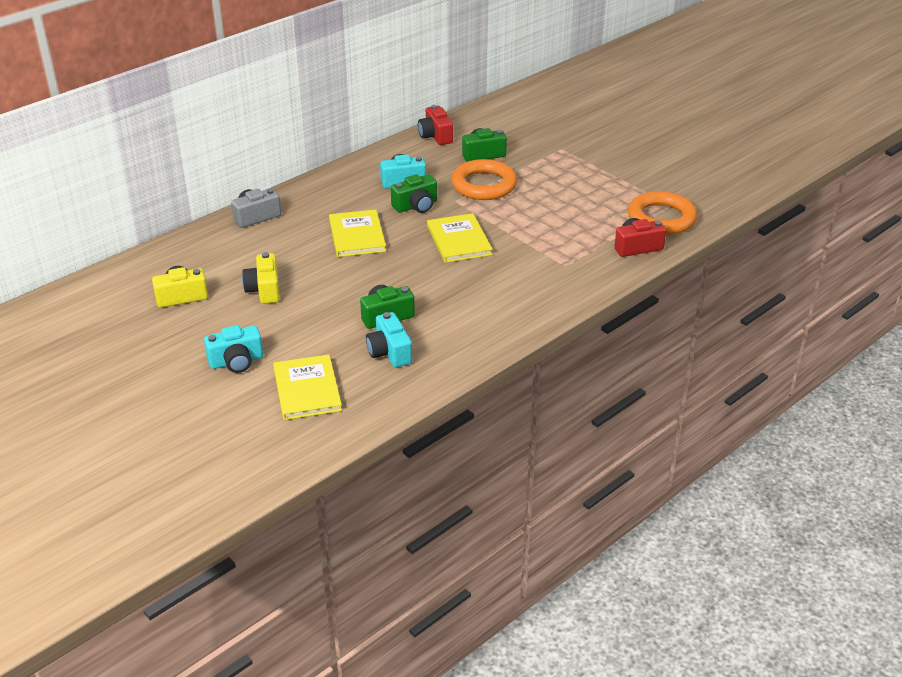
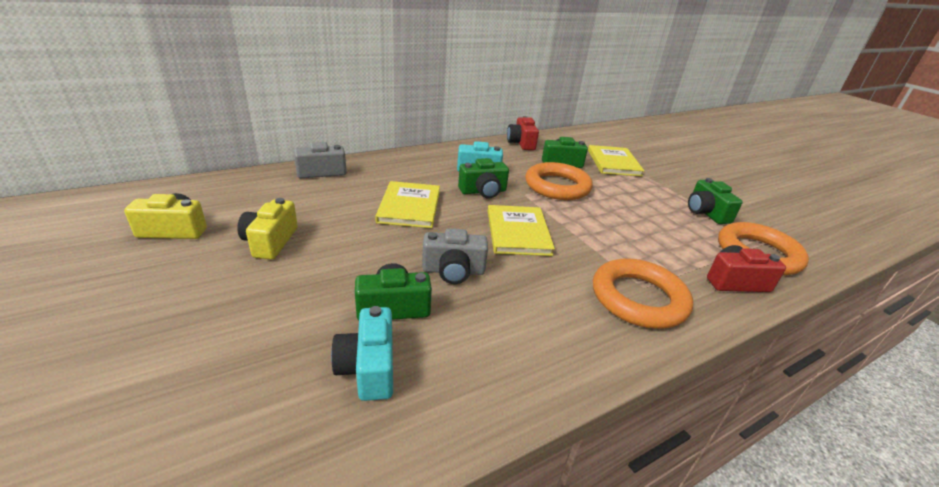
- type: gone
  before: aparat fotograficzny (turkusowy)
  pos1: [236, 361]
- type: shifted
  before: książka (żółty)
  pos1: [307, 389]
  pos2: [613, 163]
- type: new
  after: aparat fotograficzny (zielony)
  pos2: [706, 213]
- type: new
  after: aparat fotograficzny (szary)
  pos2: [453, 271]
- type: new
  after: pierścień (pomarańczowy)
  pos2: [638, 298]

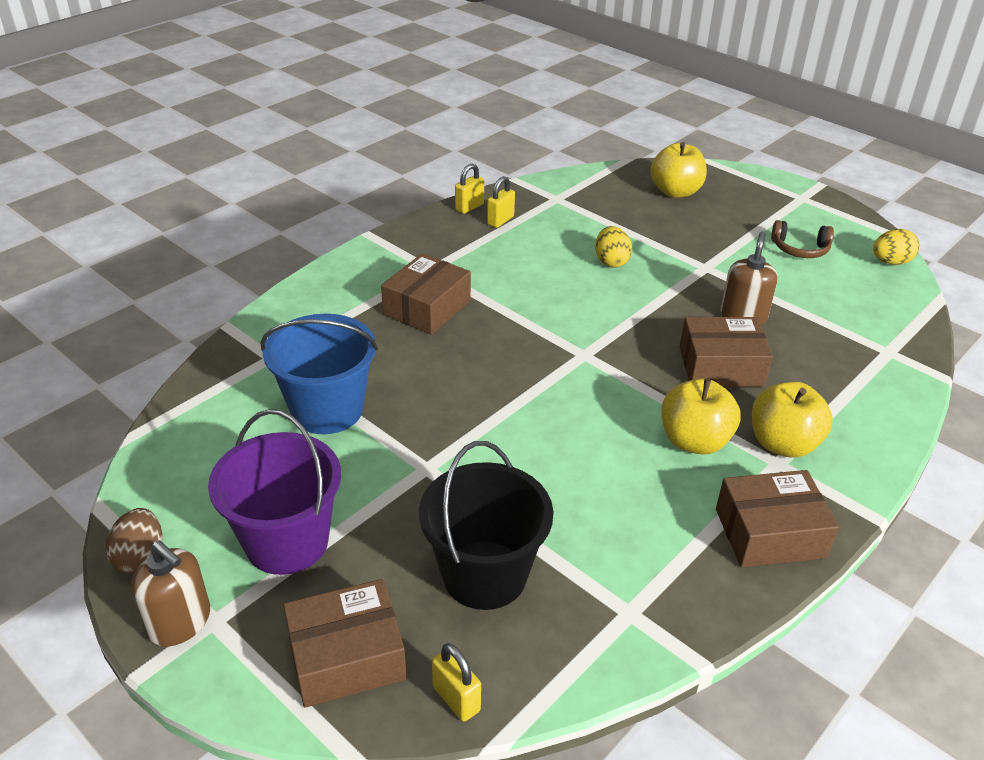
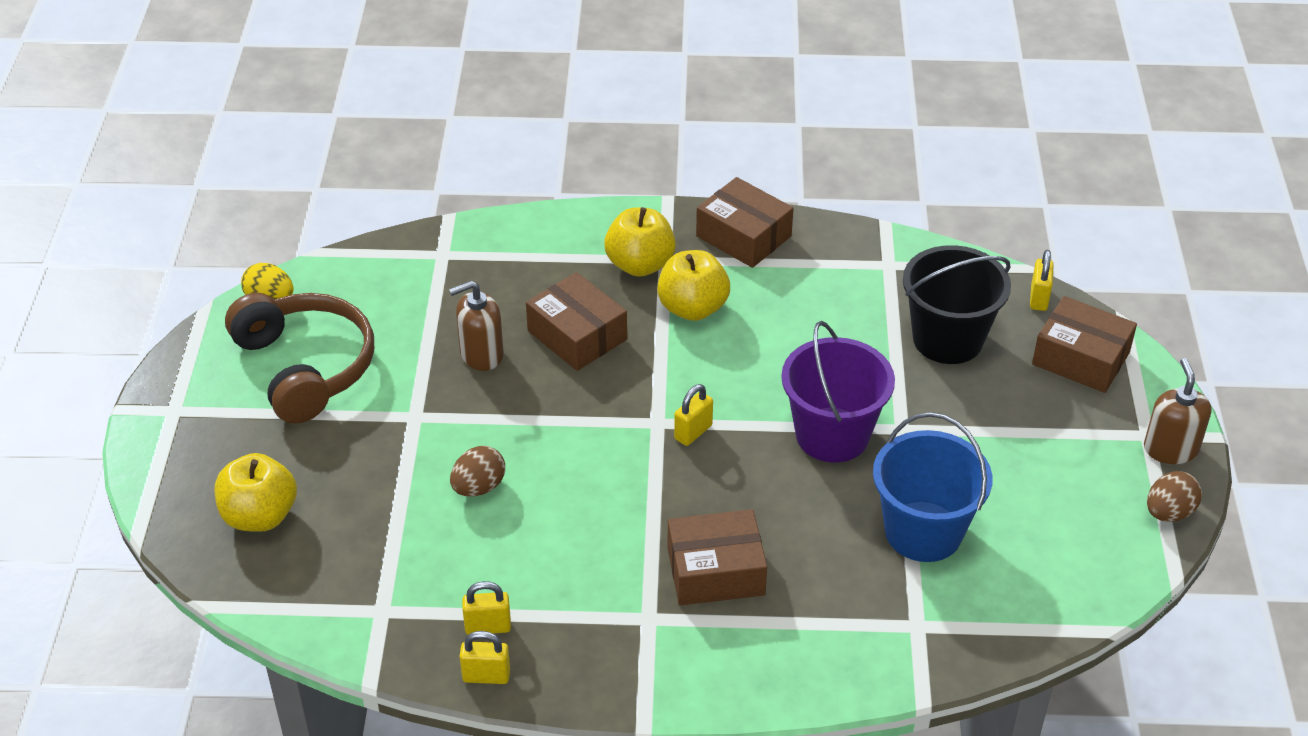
- type: scaled
  before: słuchawki (brązowy)
  pos1: [800, 249]
  pos2: [305, 367]
  scale: 2.03
- type: repainted
  before: jajko (żółty)
  after: jajko (brązowy)
  pos1: [611, 261]
  pos2: [479, 487]
- type: shifted
  before: wiadro (fioletowy)
  pos1: [287, 542]
  pos2: [832, 435]
- type: new
  after: kłódka (żółty)
  pos2: [693, 432]

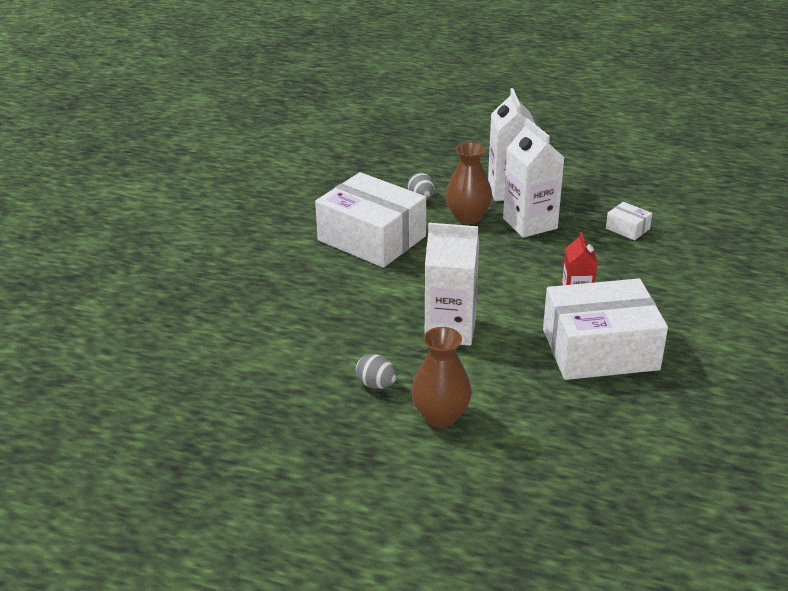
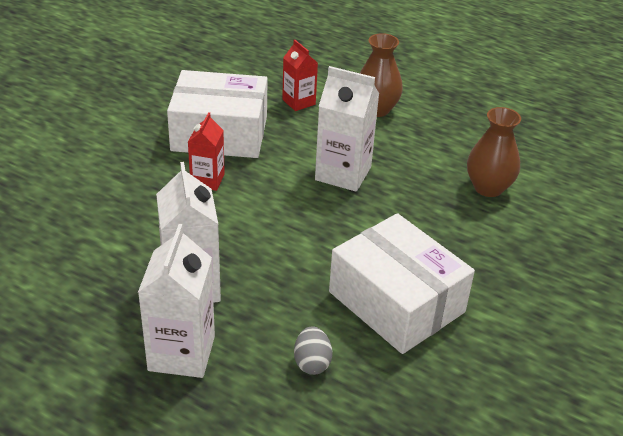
- type: shifted
  before: wazon (brązowy)
  pos1: [468, 217]
  pos2: [488, 188]
- type: gone
  before: pudełko (biały)
  pos1: [627, 228]
- type: gone
  before: jajko (szary)
  pos1: [376, 385]
- type: new
  after: karton mleka (czerwony)
  pos2: [298, 102]

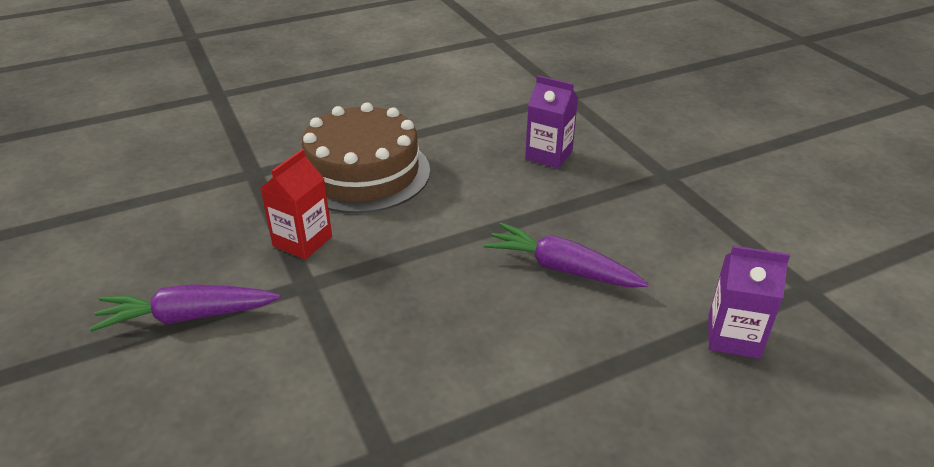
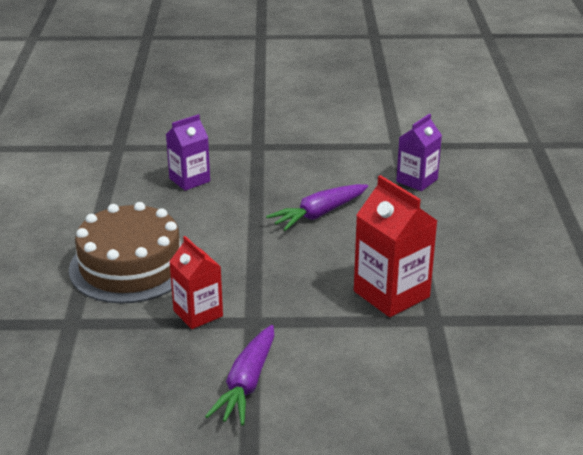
- type: new
  after: karton mleka (czerwony)
  pos2: [391, 294]

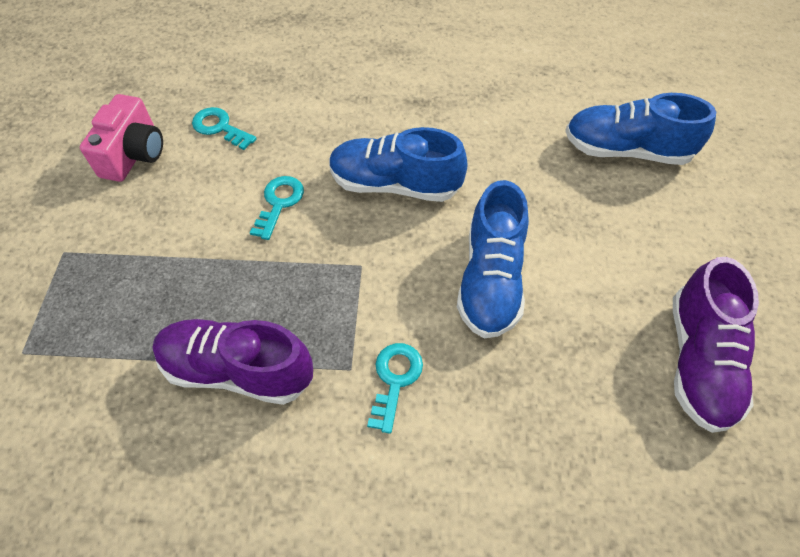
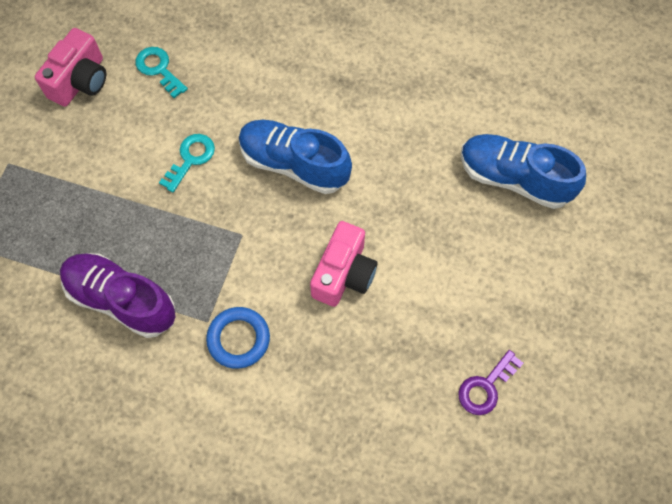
- type: swapped
  before: but (niebieski)
  after: aparat fotograficzny (różowy)
  pos1: [490, 280]
  pos2: [344, 274]
- type: swapped
  before: but (fioletowy)
  after: klucz (fioletowy)
  pos1: [699, 361]
  pos2: [486, 387]
- type: swapped
  before: klucz (turkusowy)
  after: pierścień (niebieski)
  pos1: [395, 380]
  pos2: [238, 339]

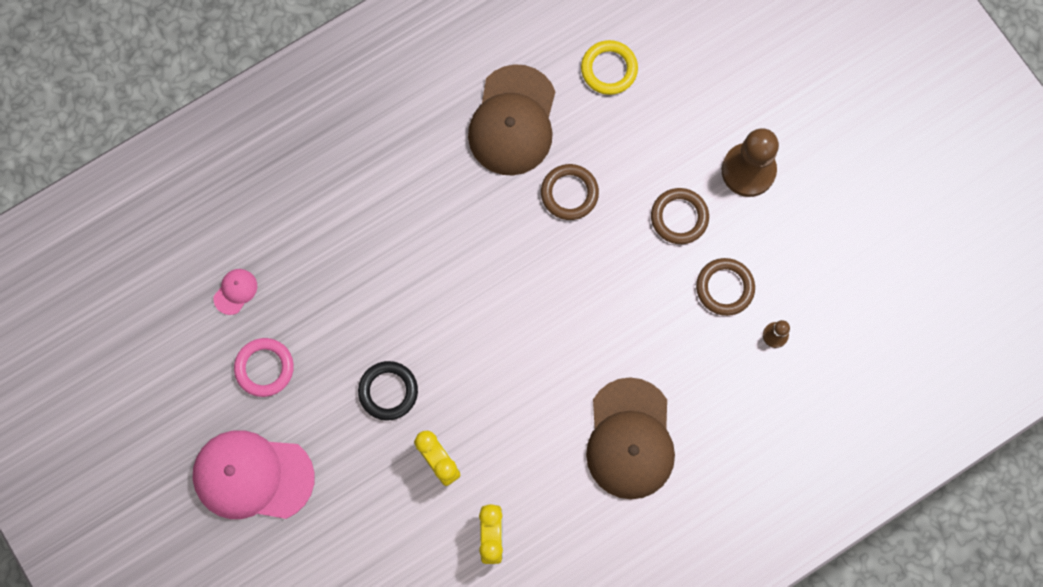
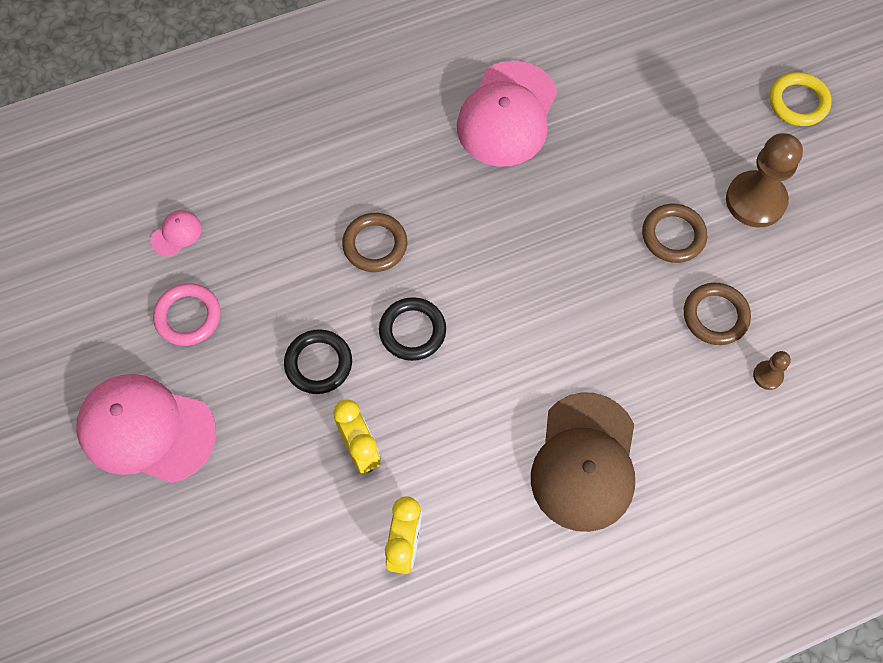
- type: shifted
  before: pierścień (żółty)
  pos1: [609, 69]
  pos2: [798, 102]
- type: repainted
  before: czapka (brązowy)
  after: czapka (różowy)
  pos1: [513, 121]
  pos2: [507, 114]
- type: shifted
  before: pierścień (brązowy)
  pos1: [569, 193]
  pos2: [375, 245]
- type: new
  after: pierścień (czarny)
  pos2: [412, 331]

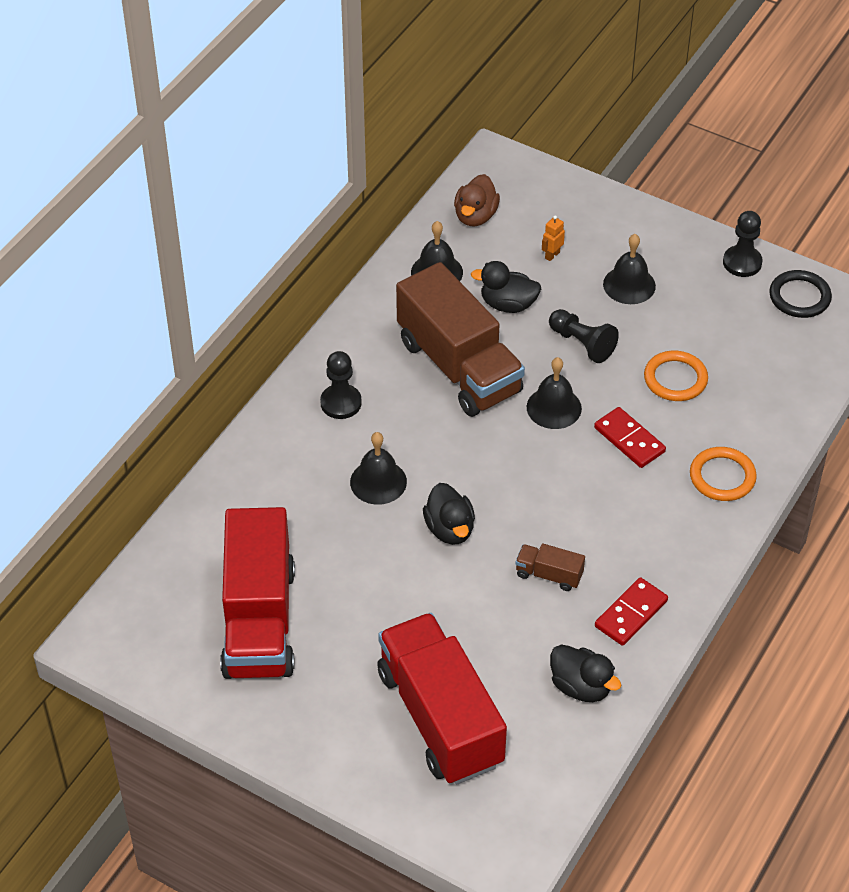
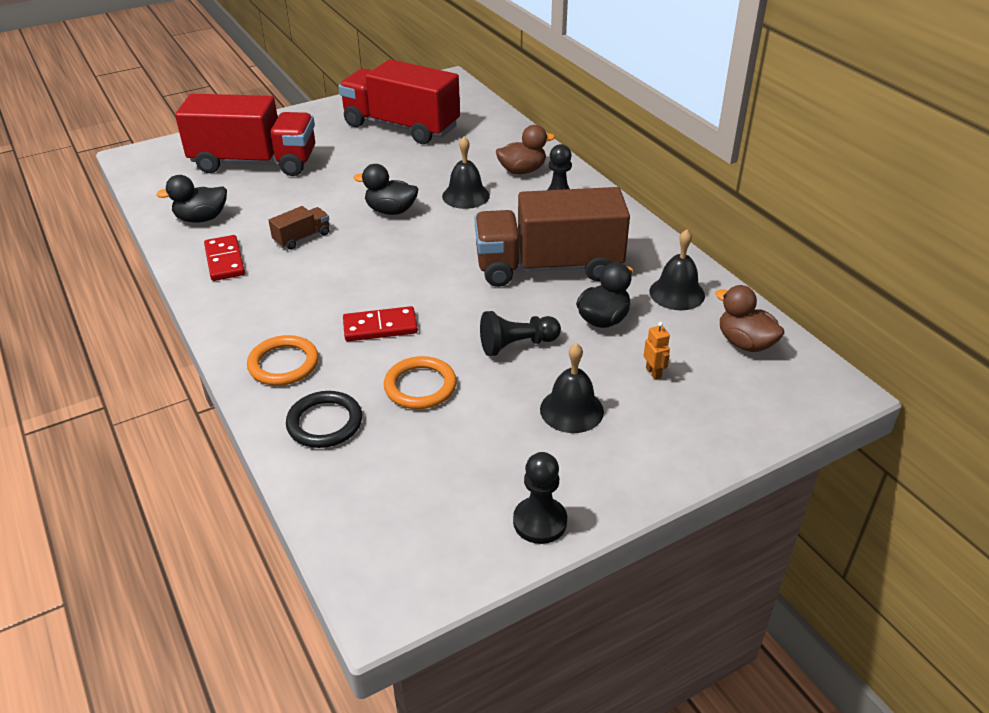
- type: shifted
  before: pierścień (czarny)
  pos1: [799, 297]
  pos2: [325, 423]
- type: gone
  before: dzwonek (czarny)
  pos1: [554, 407]
- type: new
  after: kaczka (brązowy)
  pos2: [522, 171]

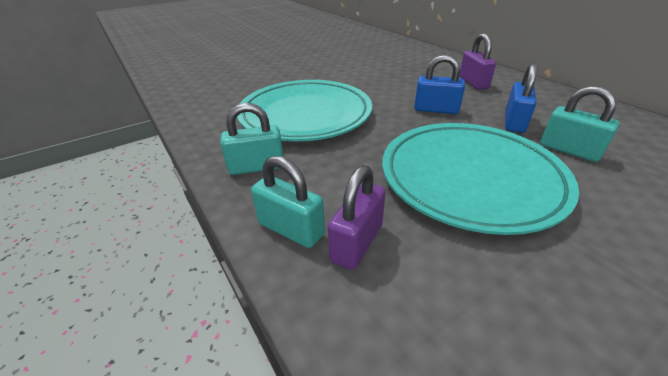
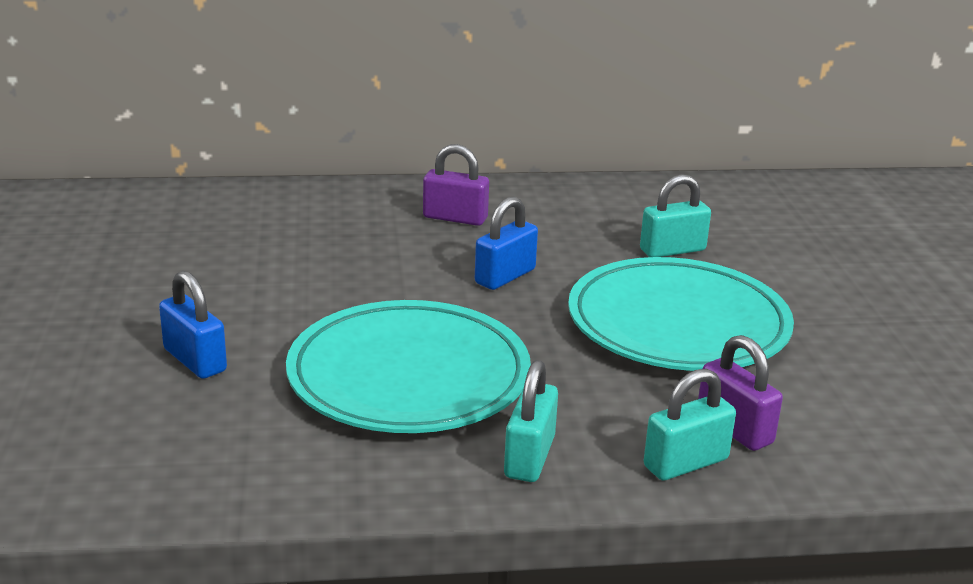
- type: shifted
  before: kłódka (niebieski)
  pos1: [514, 122]
  pos2: [195, 360]

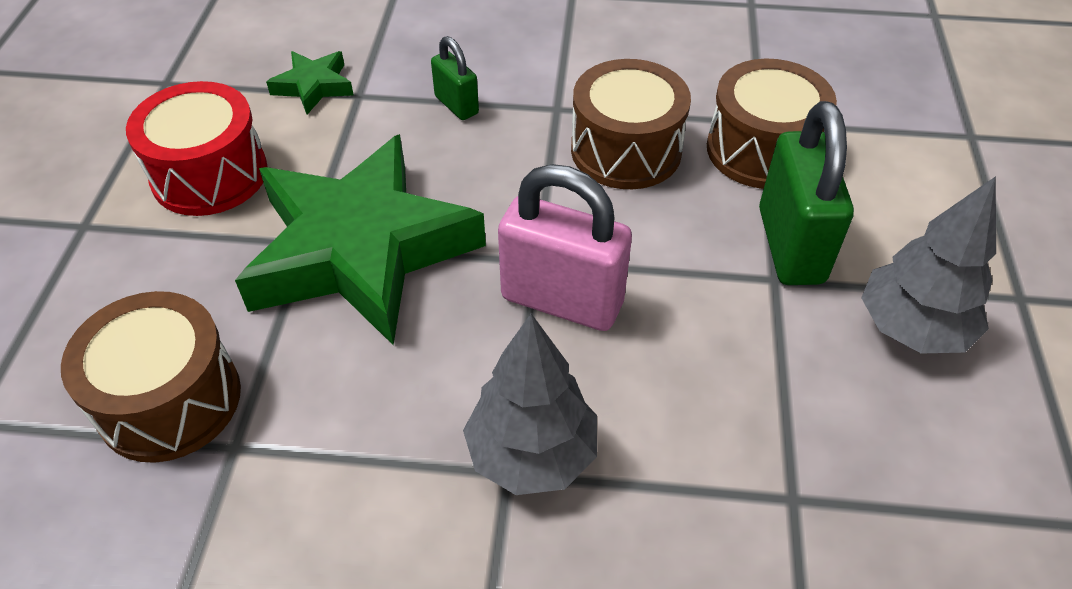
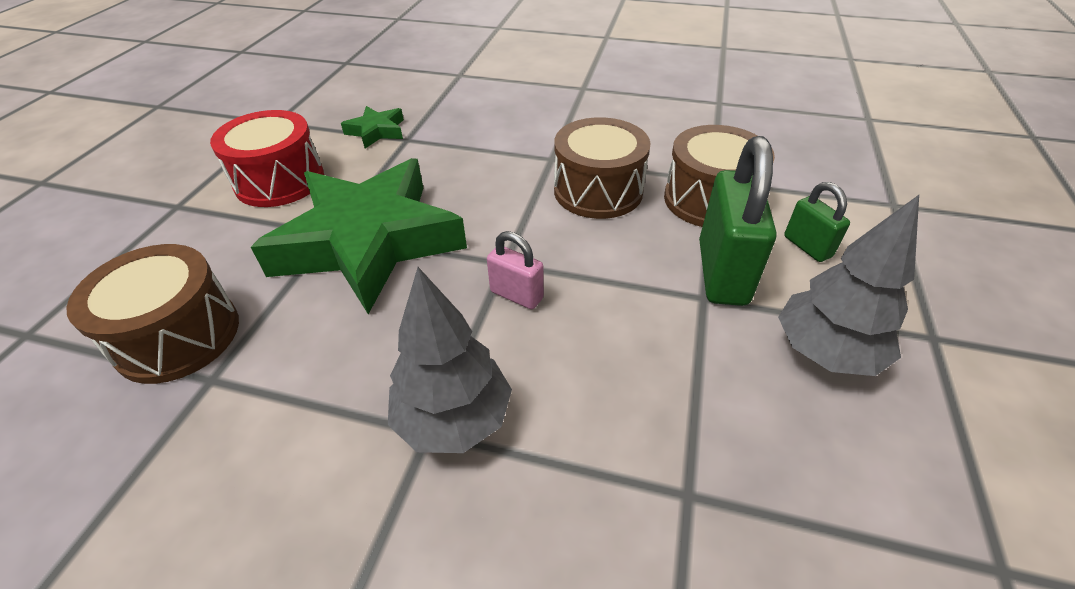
- type: shifted
  before: kłódka (zielony)
  pos1: [456, 105]
  pos2: [807, 247]
- type: scaled
  before: kłódka (różowy)
  pos1: [562, 300]
  pos2: [516, 295]
  scale: 0.53

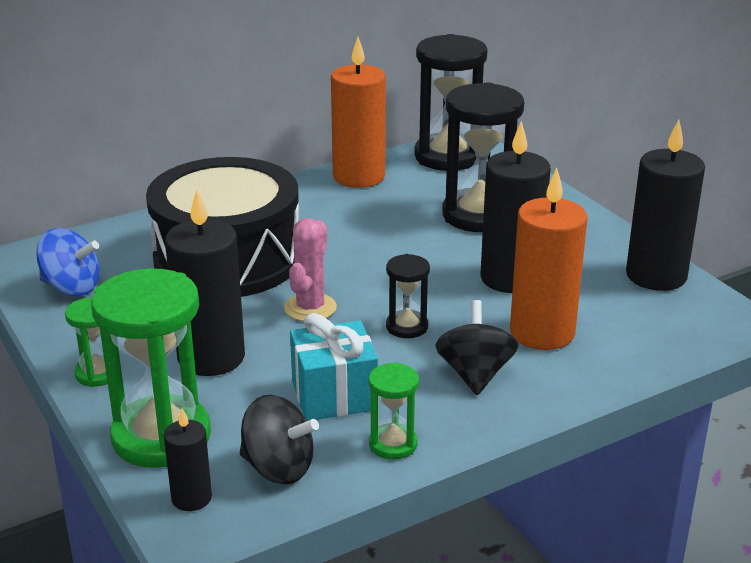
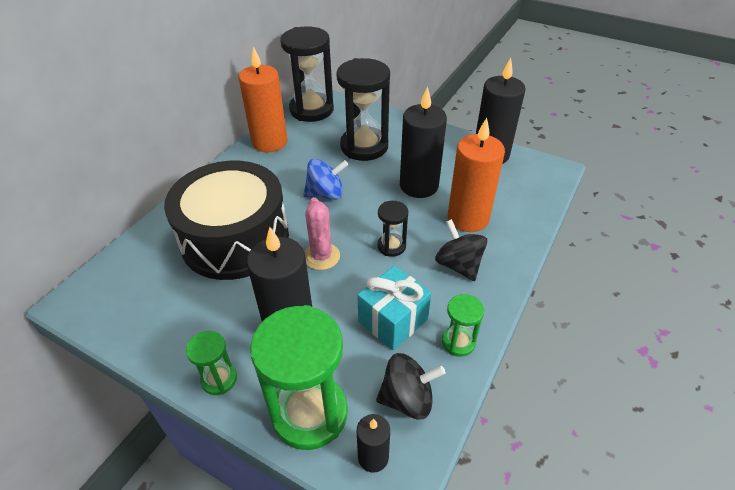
- type: shifted
  before: bączek (niebieski)
  pos1: [71, 287]
  pos2: [326, 194]

